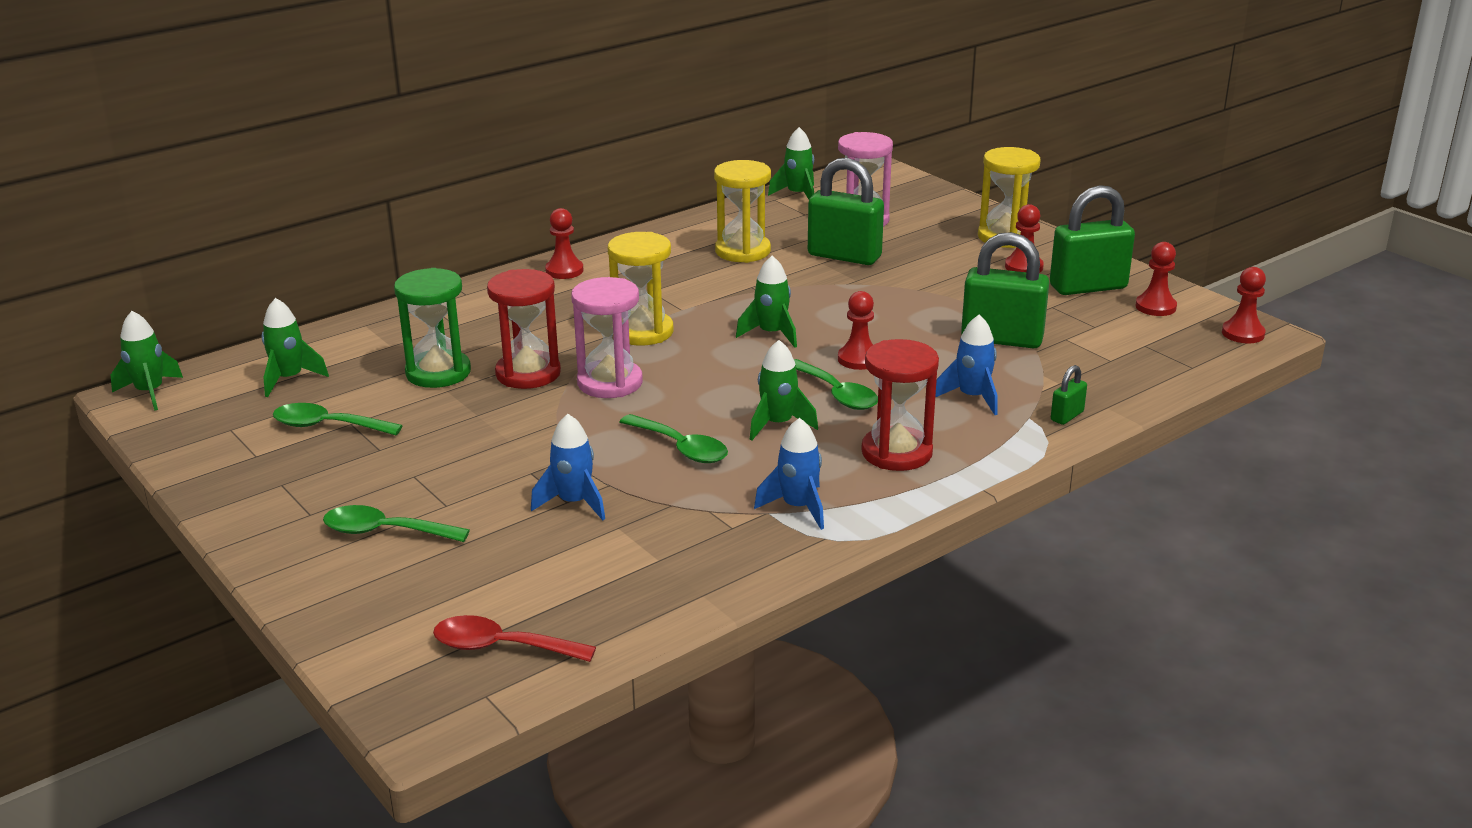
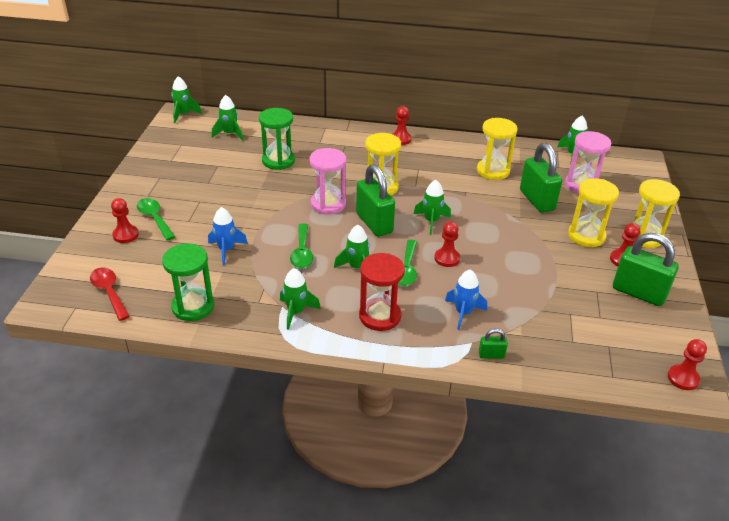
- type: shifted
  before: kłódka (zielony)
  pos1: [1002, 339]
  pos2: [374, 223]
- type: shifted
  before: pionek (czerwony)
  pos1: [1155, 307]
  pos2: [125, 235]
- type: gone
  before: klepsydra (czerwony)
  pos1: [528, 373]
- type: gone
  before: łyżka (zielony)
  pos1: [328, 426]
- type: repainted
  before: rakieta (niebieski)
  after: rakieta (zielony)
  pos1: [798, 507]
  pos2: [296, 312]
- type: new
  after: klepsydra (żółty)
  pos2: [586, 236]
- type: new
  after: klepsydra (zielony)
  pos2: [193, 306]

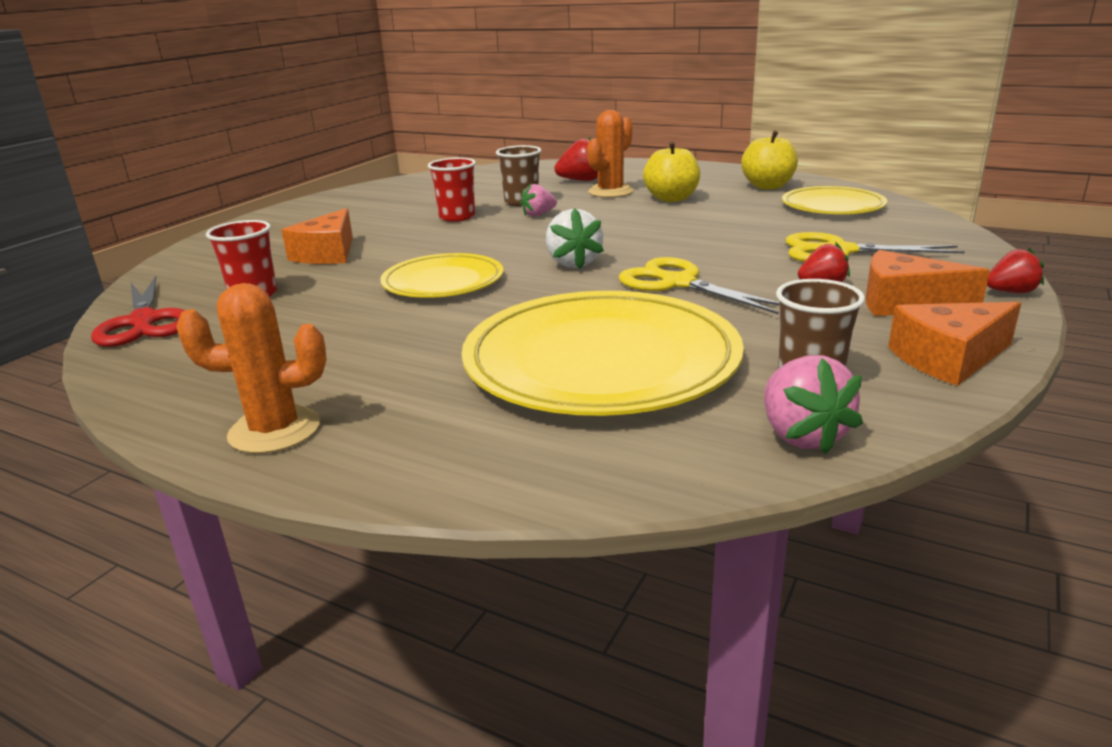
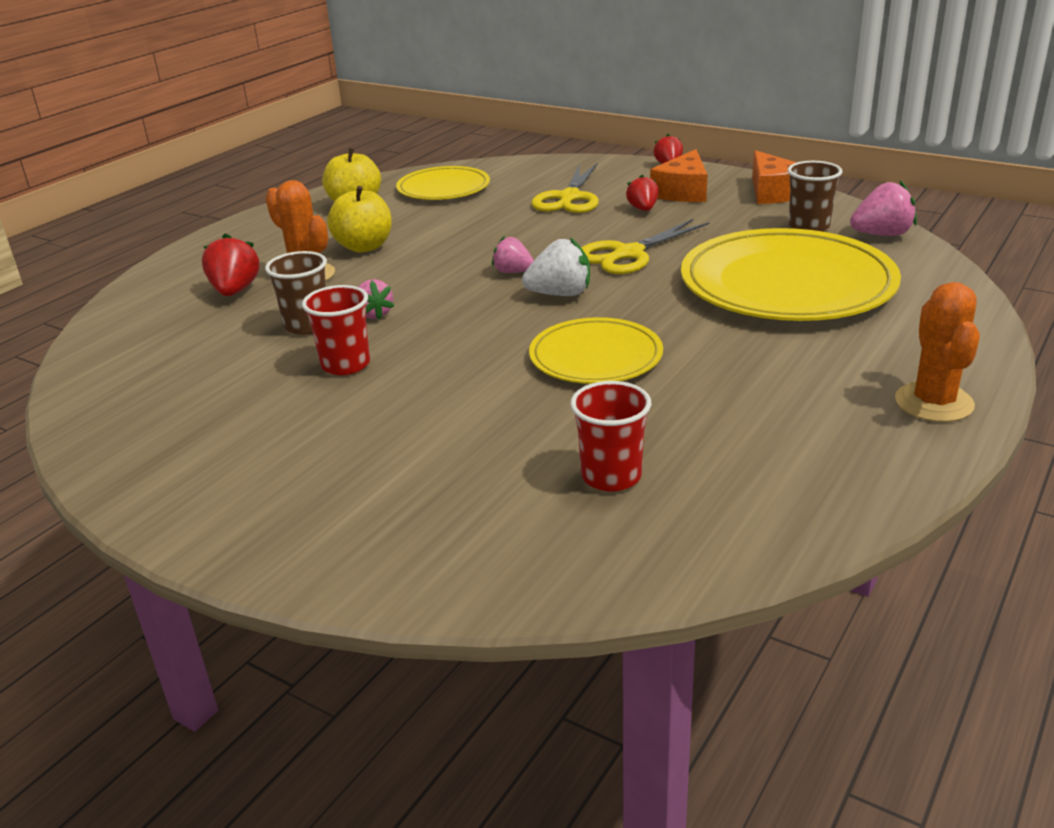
- type: gone
  before: ser (pomarańczowy)
  pos1: [327, 253]
- type: gone
  before: nożyczki (czerwony)
  pos1: [144, 322]
- type: new
  after: truskawka (różowy)
  pos2: [513, 272]

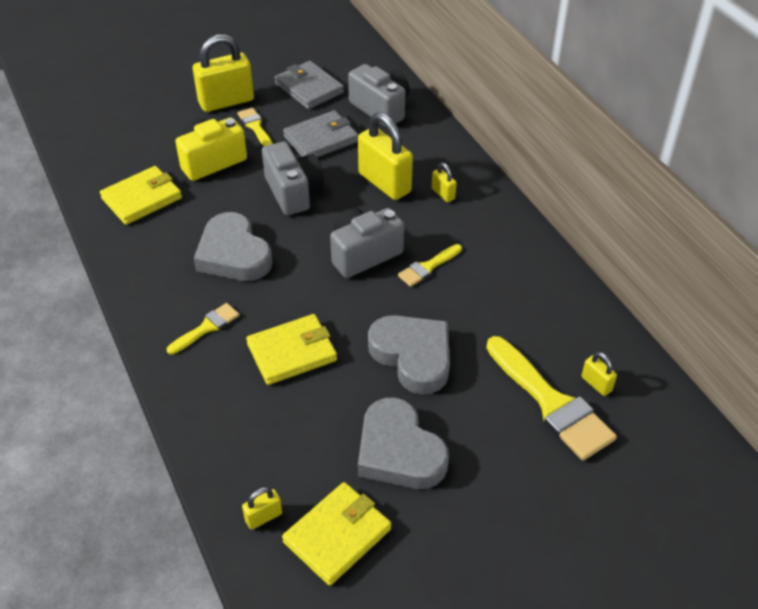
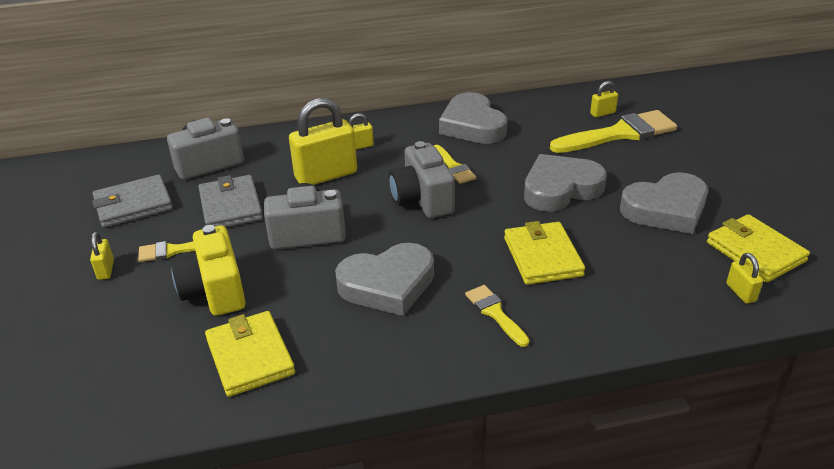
- type: scaled
  before: kłódka (żółty)
  pos1: [226, 102]
  pos2: [106, 270]
  scale: 0.46
- type: new
  after: serce (szary)
  pos2: [472, 125]

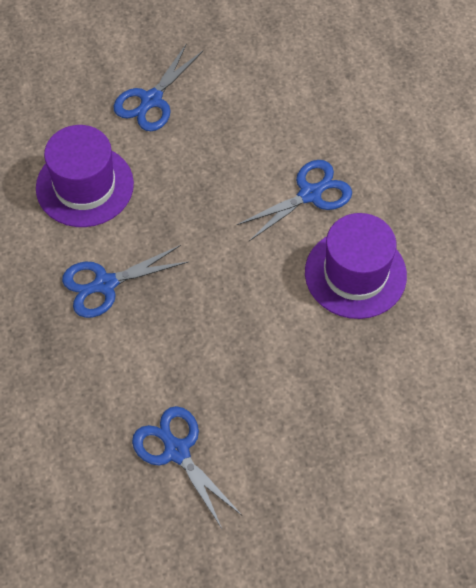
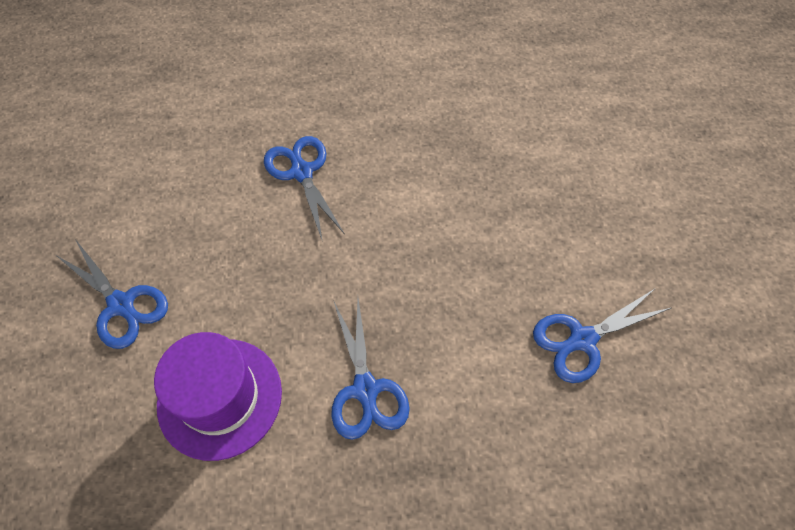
- type: gone
  before: kapelusz (fioletowy)
  pos1: [355, 274]

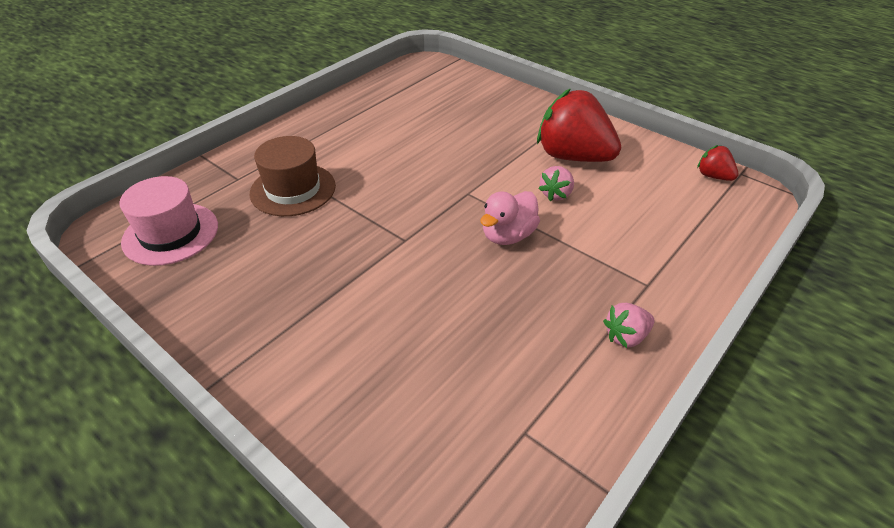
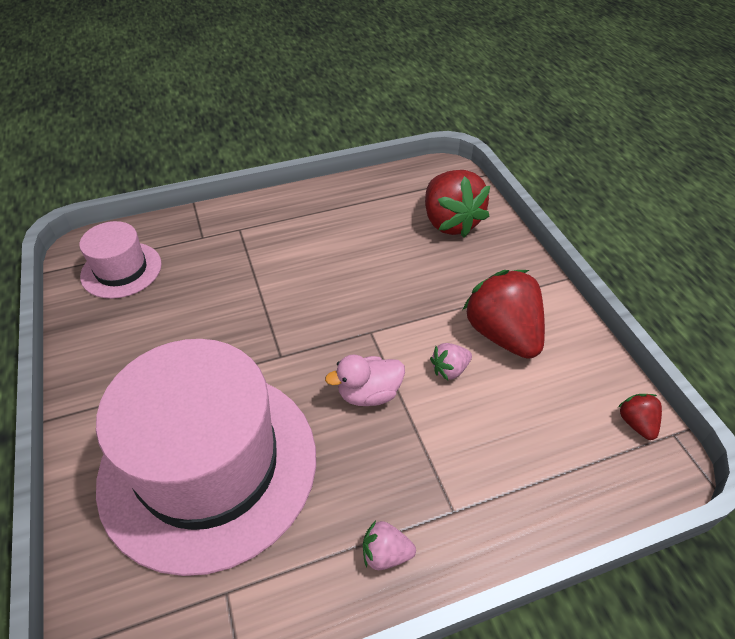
- type: gone
  before: kapelusz (brązowy)
  pos1: [293, 189]
- type: new
  after: truskawka (czerwony)
  pos2: [450, 222]
- type: new
  after: kapelusz (różowy)
  pos2: [209, 465]

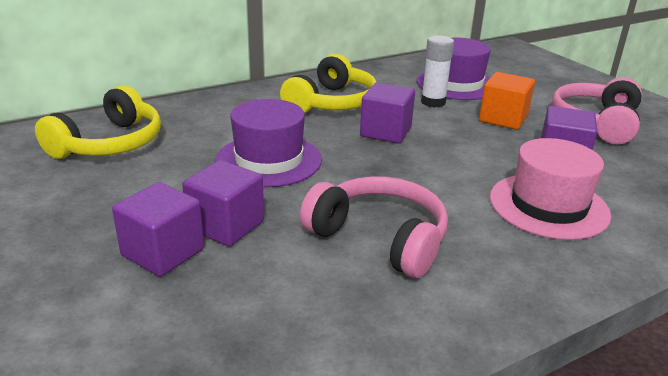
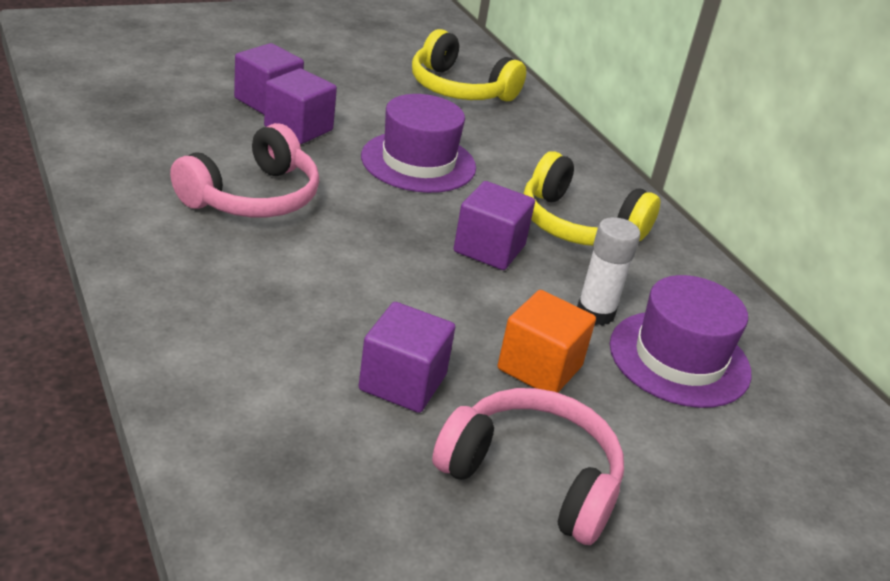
- type: gone
  before: kapelusz (różowy)
  pos1: [548, 206]

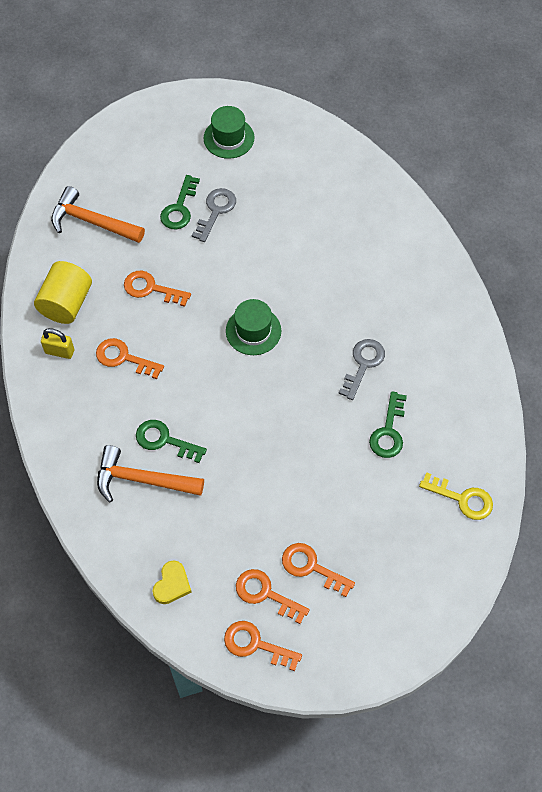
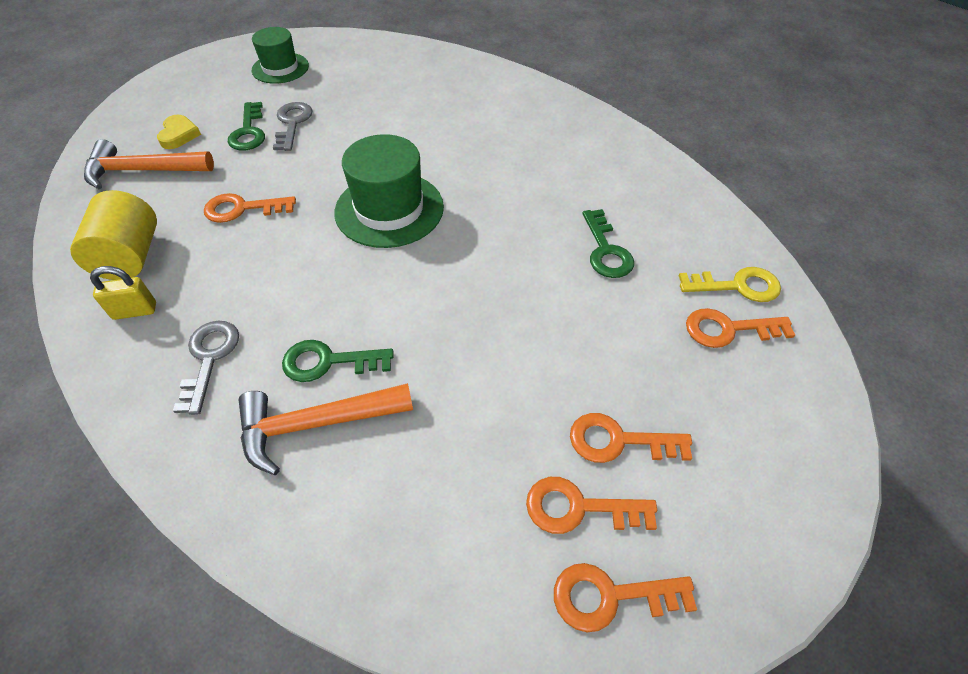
- type: scaled
  before: kapelusz (zielony)
  pos1: [253, 331]
  pos2: [389, 209]
  scale: 1.53
- type: shifted
  before: klucz (pomarańczowy)
  pos1: [124, 358]
  pos2: [728, 329]
- type: shifted
  before: klucz (szary)
  pos1: [363, 364]
  pos2: [209, 358]
- type: shifted
  before: serce (żółty)
  pos1: [172, 584]
  pos2: [179, 135]

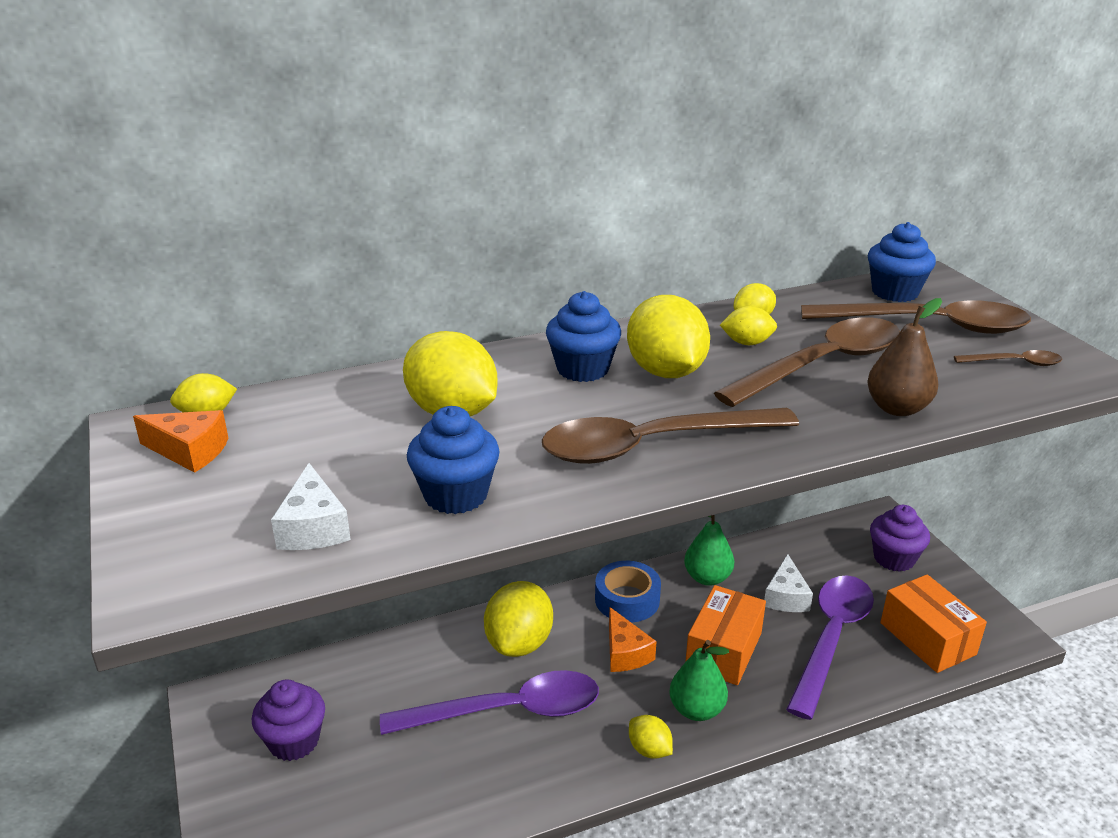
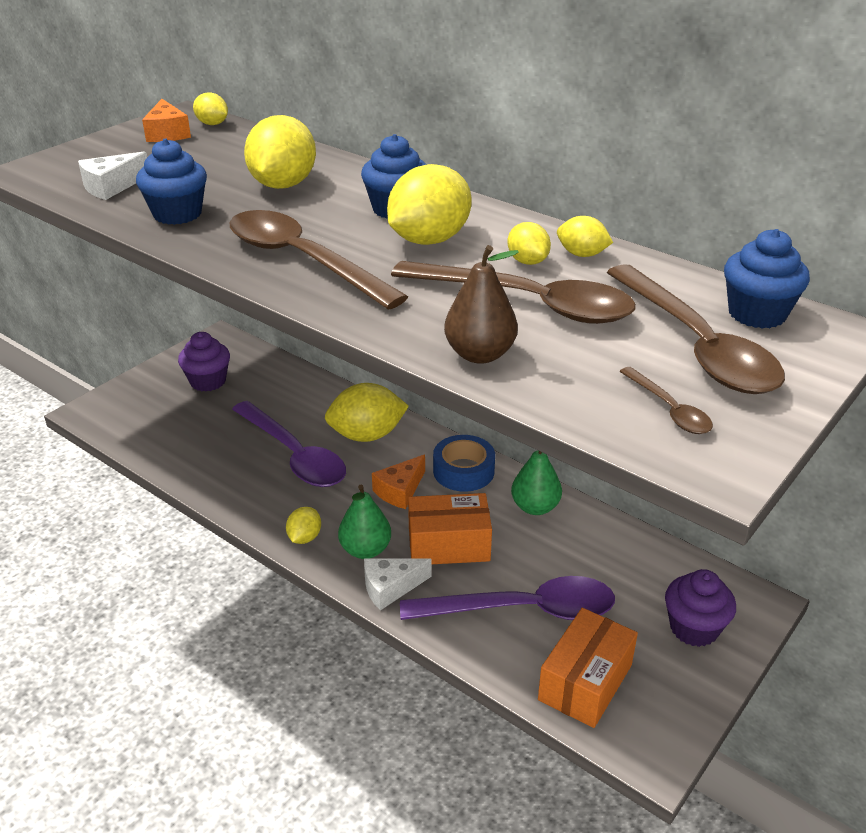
- type: shifted
  before: ser (biały)
  pos1: [786, 597]
  pos2: [390, 588]

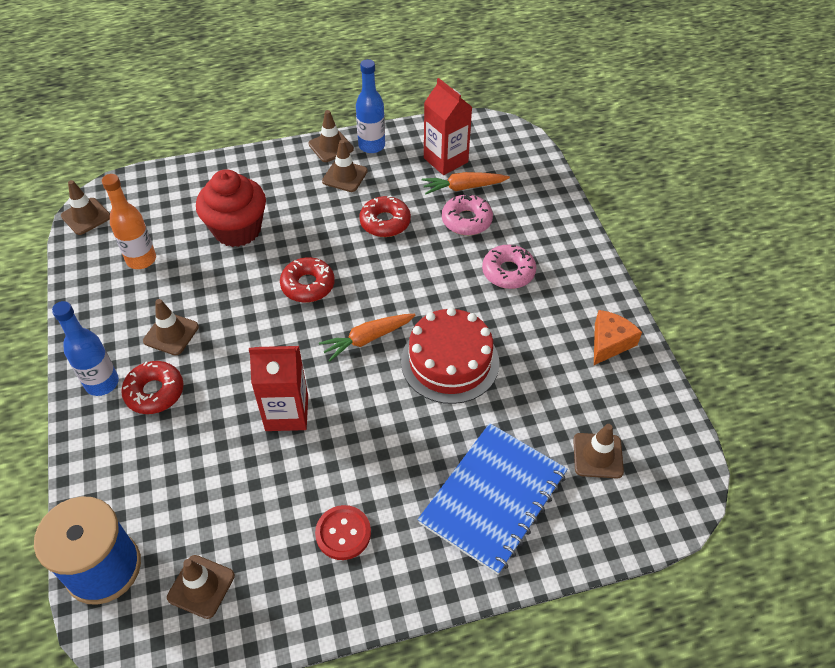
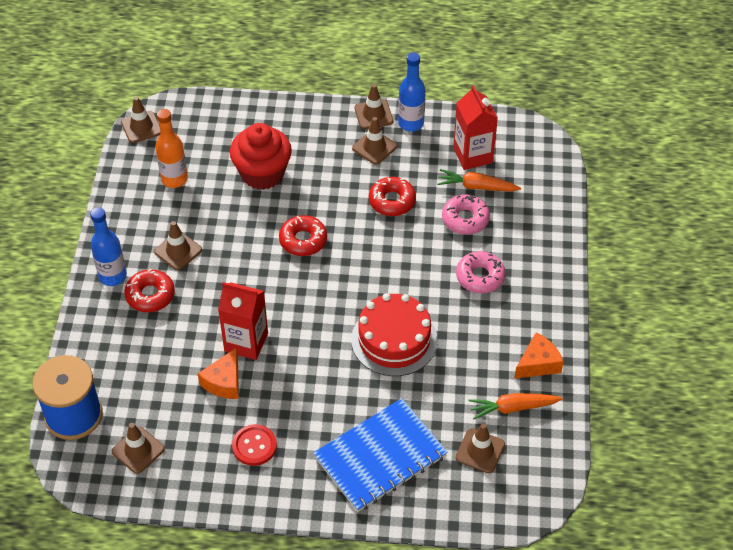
- type: shifted
  before: marchewka (pomarańczowy)
  pos1: [367, 339]
  pos2: [513, 408]
- type: new
  after: ser (pomarańczowy)
  pos2: [224, 382]

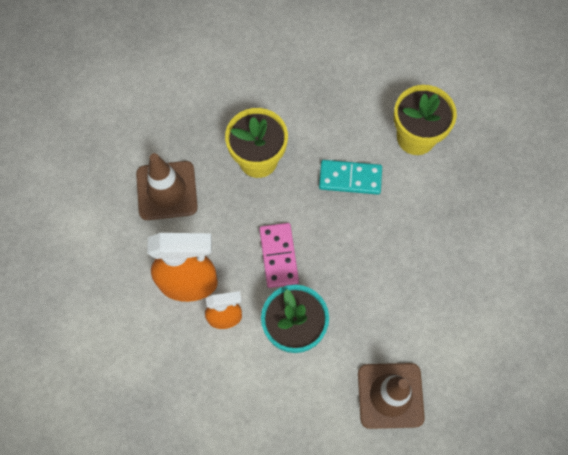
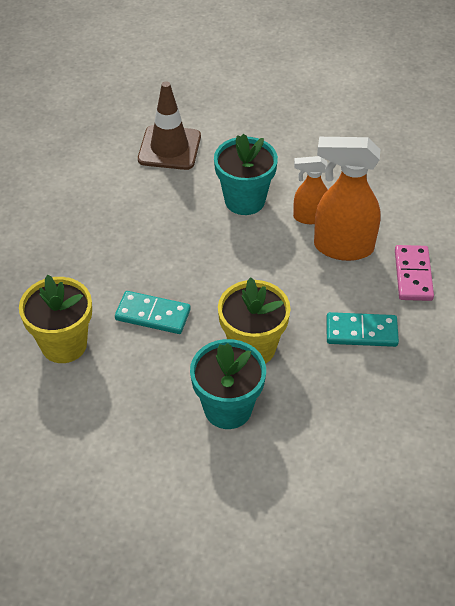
- type: swapped
  before: pachołek (brązowy)
  after: kostka domina (turkusowy)
  pos1: [167, 190]
  pos2: [361, 332]
- type: shifted
  before: kostka domina (różowy)
  pos1: [278, 256]
  pos2: [413, 275]
- type: new
  after: doniczka (turkusowy)
  pos2: [228, 408]

